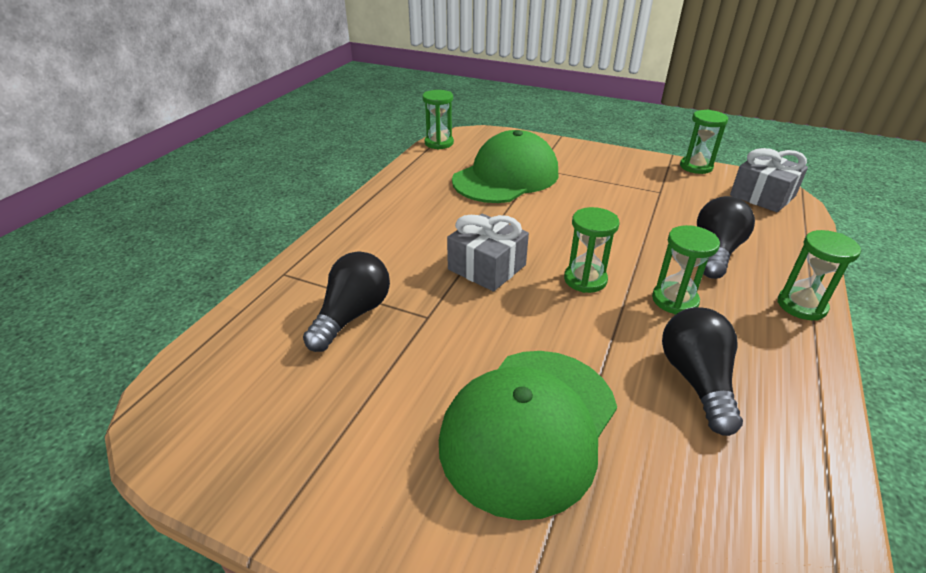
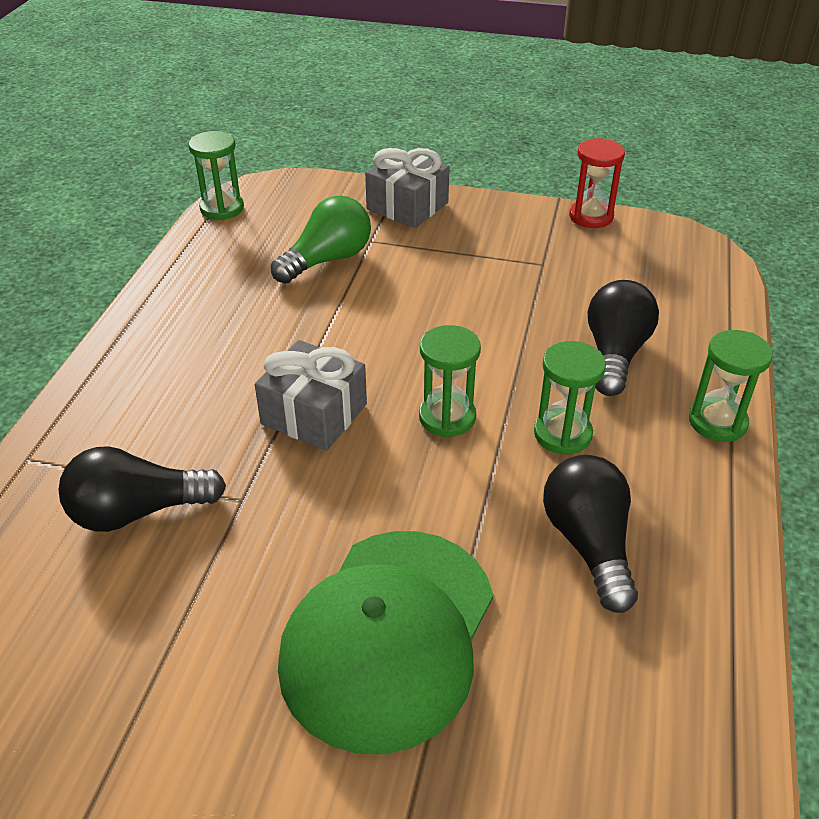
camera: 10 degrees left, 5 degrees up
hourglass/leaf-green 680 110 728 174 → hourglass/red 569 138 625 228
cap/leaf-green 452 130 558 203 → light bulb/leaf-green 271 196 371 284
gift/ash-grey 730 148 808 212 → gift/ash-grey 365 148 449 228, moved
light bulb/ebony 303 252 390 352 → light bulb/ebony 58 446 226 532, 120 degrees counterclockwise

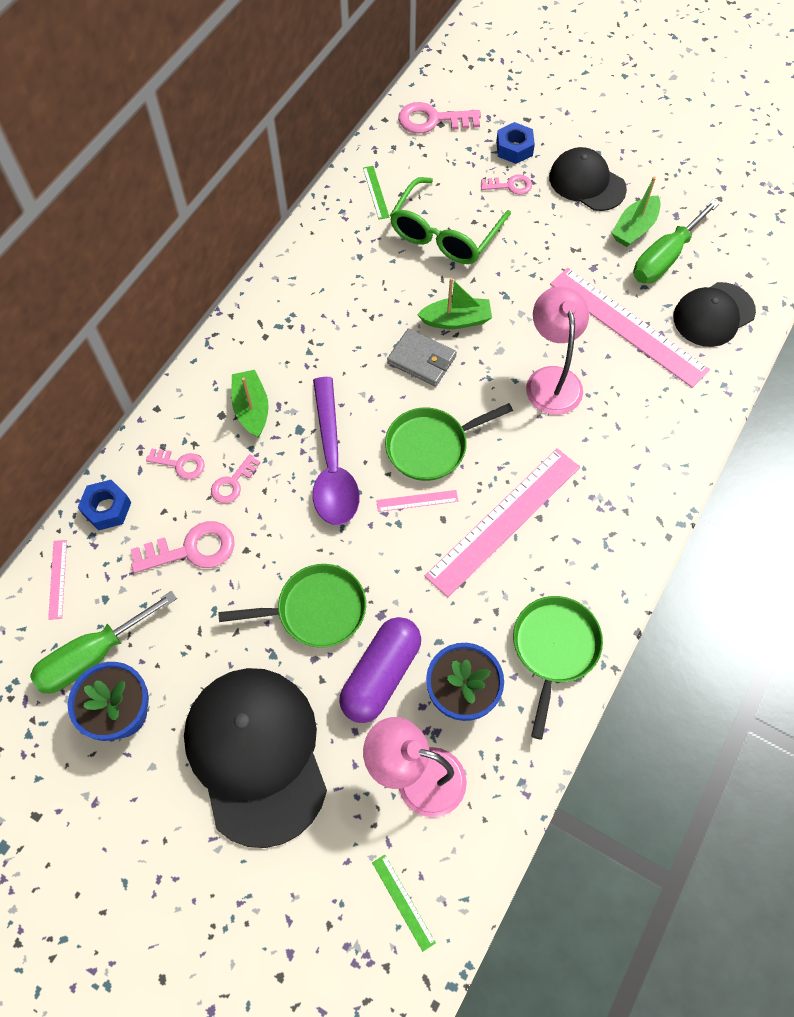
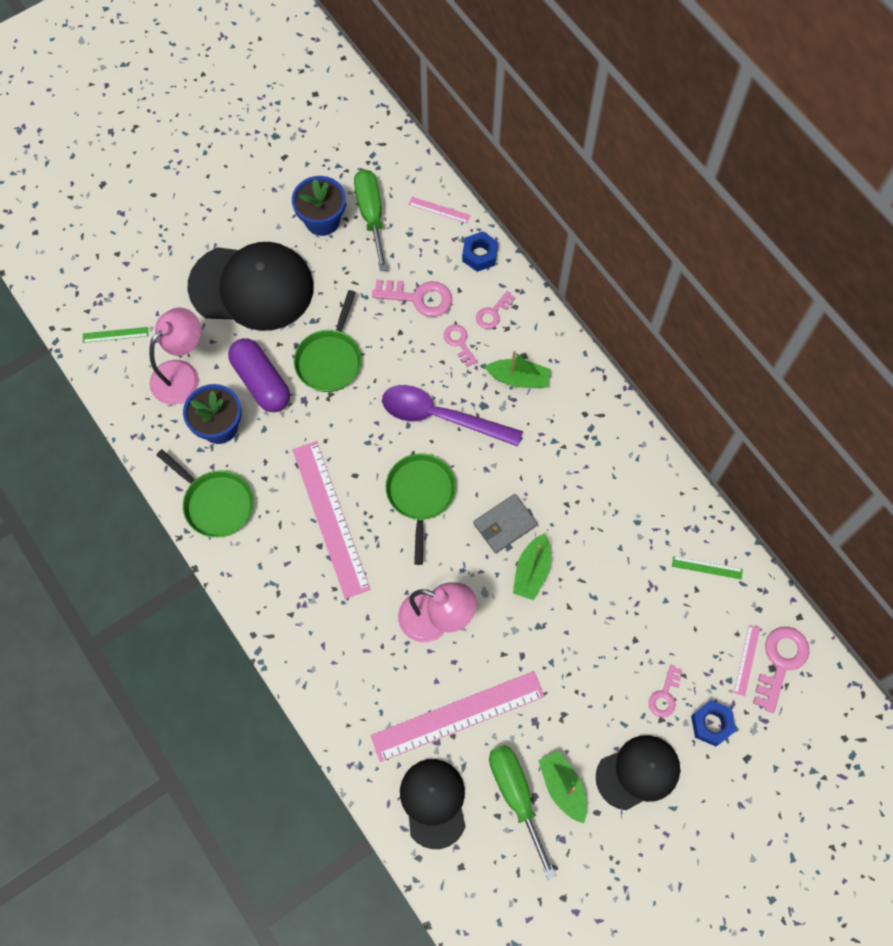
camera: 115 degrees right, 5 degrees up
spectacles/leaf-green 390 177 511 264 → -
straightedge/pink 376 490 458 512 → straightedge/pink 734 625 760 696, moved
key/pink 131 521 235 573 → key/pink 372 280 452 317, 90 degrees counterclockwise

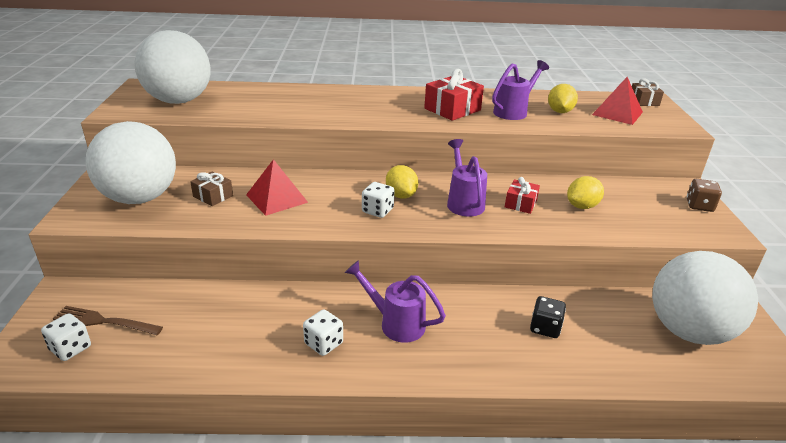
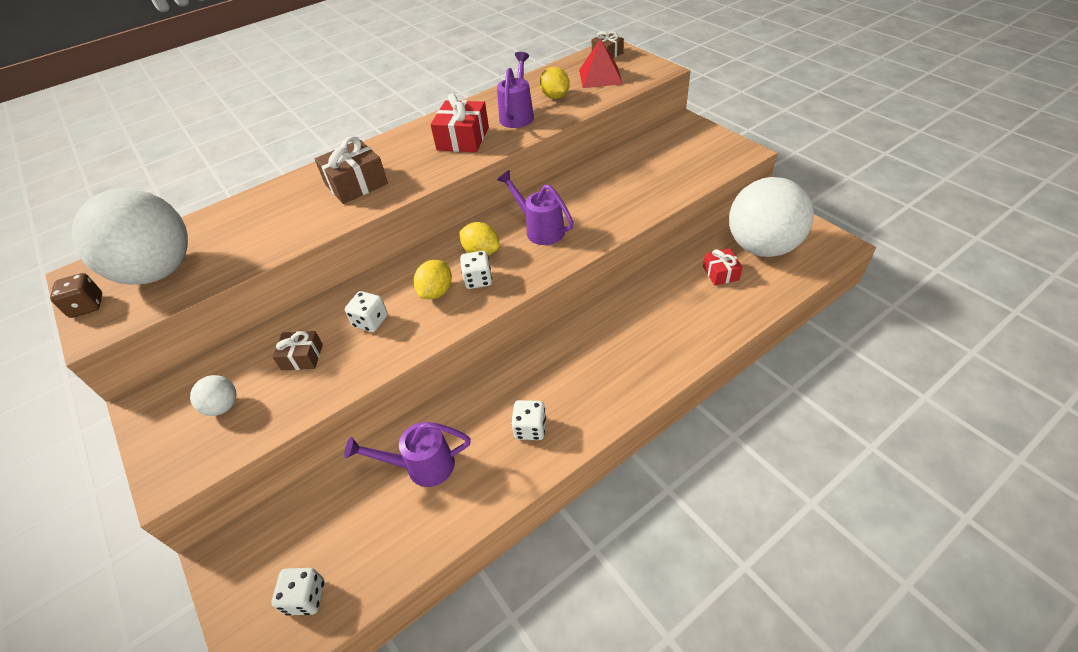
camera: 30 degrees left, 15 degrees up
play ball/white 86 121 176 204 → play ball/white 190 375 236 416, x0.40
pyramid shape/red 246 159 308 216 → game die/white 345 291 388 332
lemon/golden 567 176 604 209 → lemon/golden 414 260 452 299, moved
gift/red 505 177 540 214 → gift/red 703 248 743 286, moved
game die/dark brown 687 179 722 212 → game die/dark brown 50 273 102 318, moved
sprinkling can/violet 345 260 446 343 → sprinkling can/violet 344 422 471 487, moved
game die/ebony 530 296 566 338 → -
fork/dark brown 53 306 163 335 → -
- → gift/dark brown 315 136 388 204

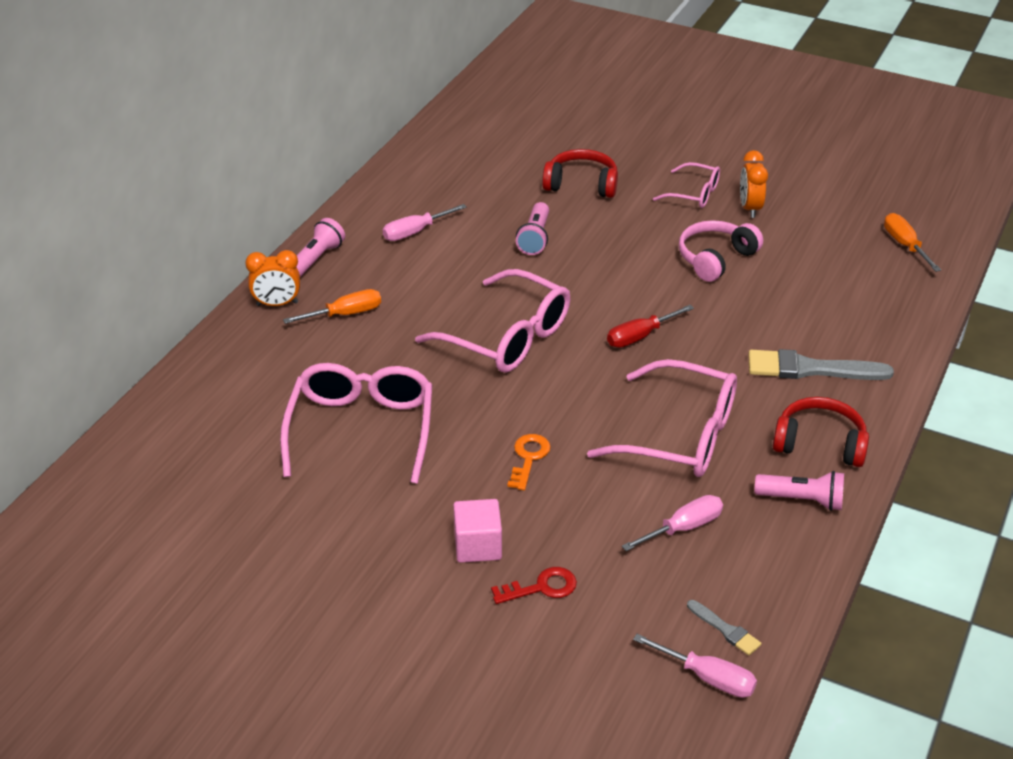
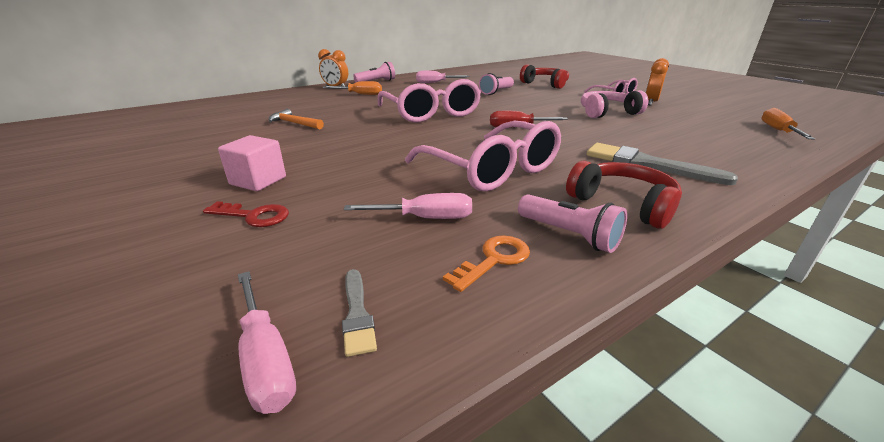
camera: 30 degrees right, 10 degrees down
spectacles/pink 280 363 432 484 → hammer/orange-coloured 269 109 324 129
key/orange-coloured 507 434 551 490 → key/orange-coloured 443 235 530 292, moved

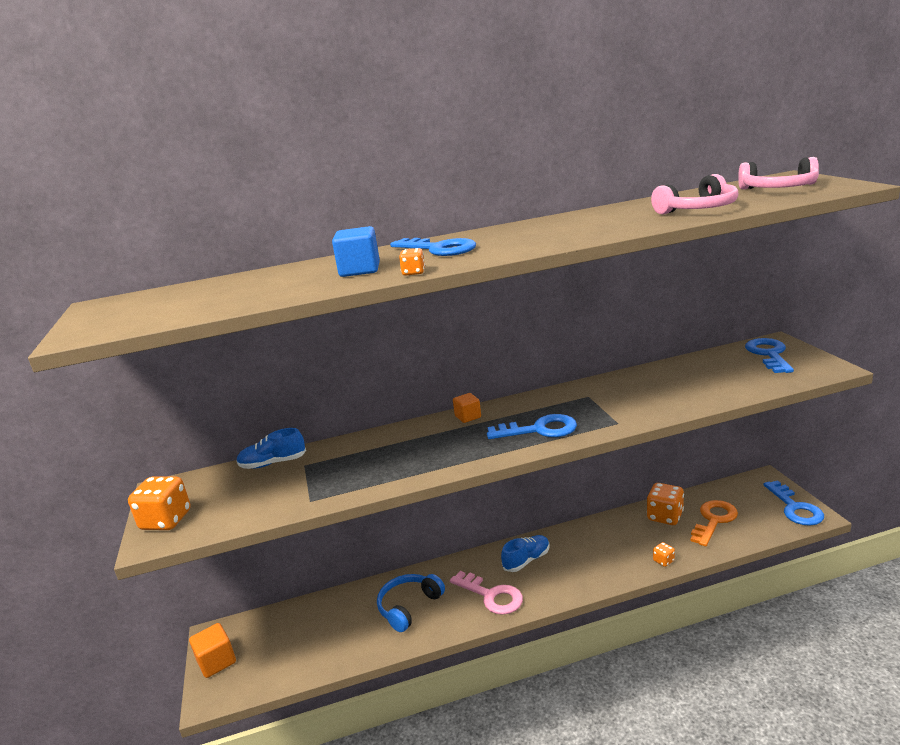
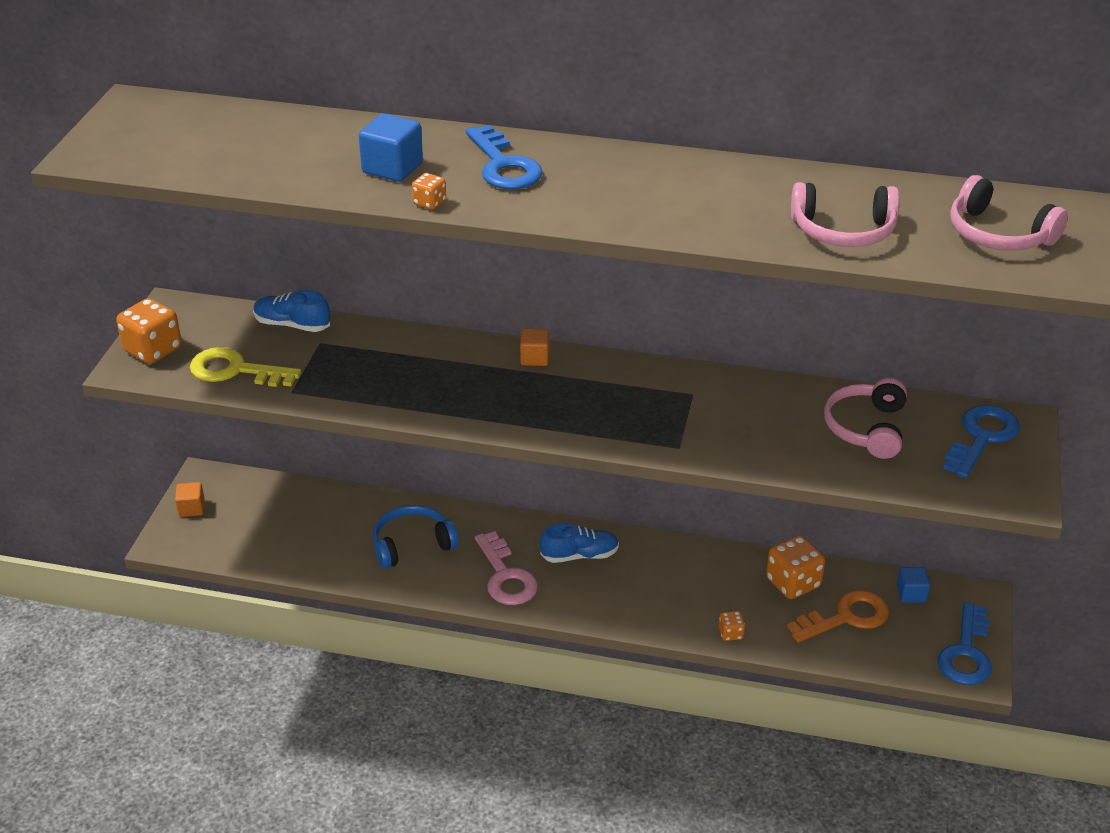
camera: 25 degrees right, 15 degrees up
key/cobalt 487 414 577 439 → -
cube/orange-coloured 189 623 236 678 → cube/orange-coloured 175 482 205 517, x0.66
- → key/golden 190 347 301 387
- → headphones/pink 824 378 907 459
- → cube/cobalt 897 567 931 603

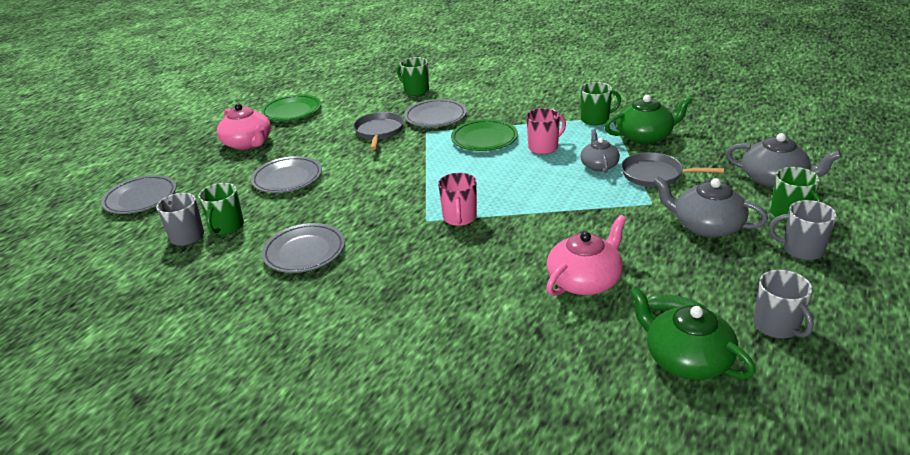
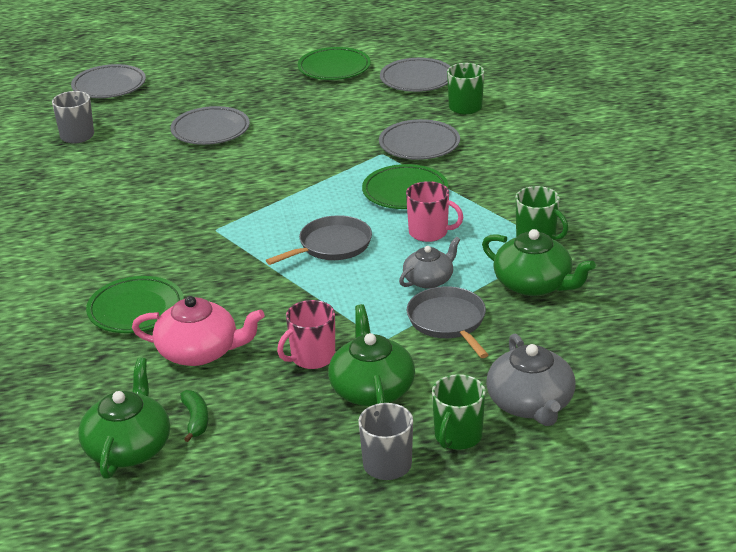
camera: 50 degrees right, 0 degrees up
teapot/pink 217 104 271 150 → -
pan/ash-grey 353 112 404 150 → pan/ash-grey 266 215 372 265, moved
tea mug/pink 438 173 477 226 → tea mug/pink 277 300 335 369, moved
teapot/ash-grey 653 176 768 238 → teapot/leaf-green 328 304 415 406
tea mug/leaf-green 198 183 244 235 → -
flat dish/ash-grey 262 223 345 273 → flat dish/ash-grey 380 58 450 92, moved
tea mug/ash-grey 753 270 813 339 → -
- → flat dish/leaf-green 86 276 184 333

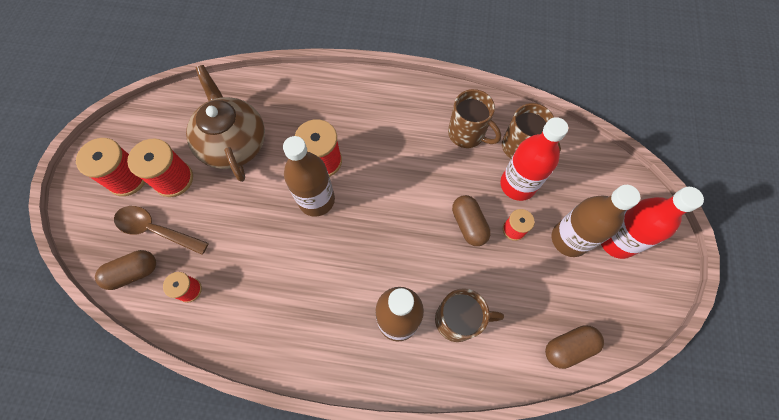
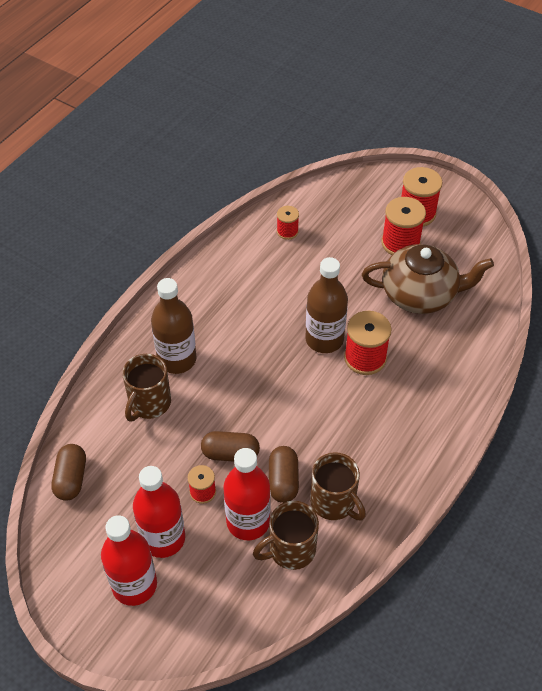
camera: 115 degrees right, 15 degrees down
tea mug/dark brown 448 89 501 148 → tea mug/dark brown 310 452 366 520, 105 degrees counterclockwise
bottle/dark brown 552 185 640 257 → bottle/red 133 466 185 558
spoon/dark brown 114 206 209 255 → -
pill/dark brown 95 250 156 290 → pill/dark brown 269 446 299 503, moved

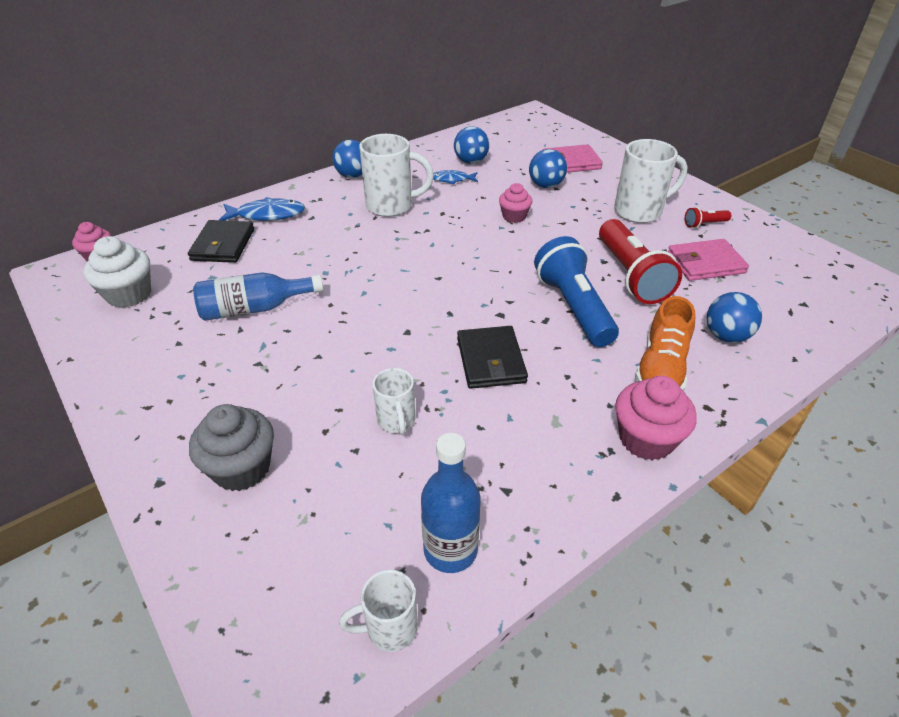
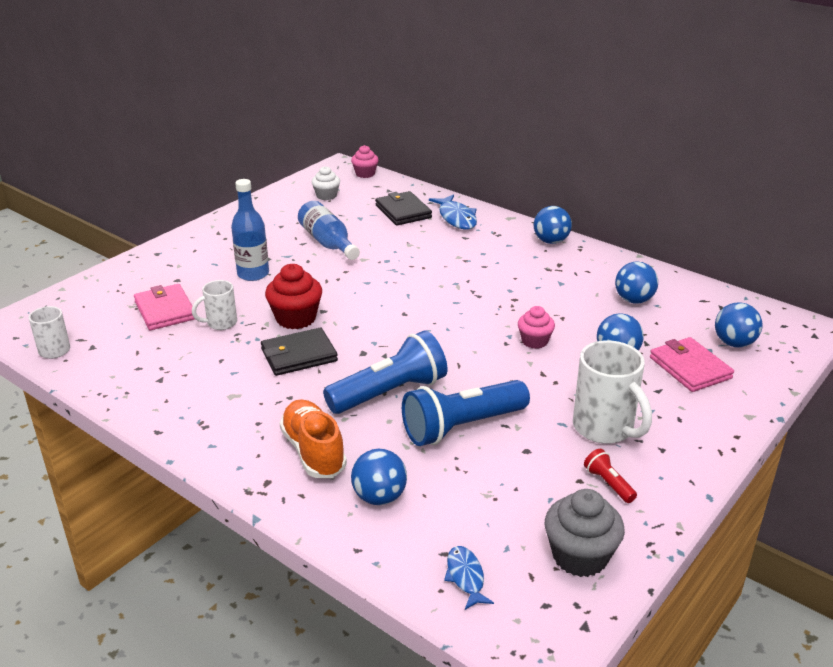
camera: 75 degrees right, 10 degrees down
tea mug/white 359 134 434 217 → -
toy fish/cobalt 433 170 478 184 → toy fish/cobalt 444 546 494 610, moved
pocket torch/red 599 219 682 304 → pocket torch/cobalt 402 380 530 446
billfold/ebony 188 220 254 263 → billfold/ebony 375 191 432 226, 75 degrees clockwise
cupcake/white 83 236 151 308 → cupcake/white 312 166 340 200, x0.64
billfold/pink 667 239 749 281 → billfold/pink 134 284 195 330, moved
lace-up shoe/orange-coloured 635 296 696 391 → lace-up shoe/orange-coloured 280 399 347 478, 60 degrees clockwise
cupcake/pink 615 376 697 461 → -
cupcake/ash-grey 189 404 274 491 → cupcake/ash-grey 545 489 625 577, moved
bottle/cobalt 421 433 481 573 → bottle/cobalt 231 179 269 281, moved
- → cupcake/red 265 264 322 329
- → play ball/cobalt 715 302 763 347

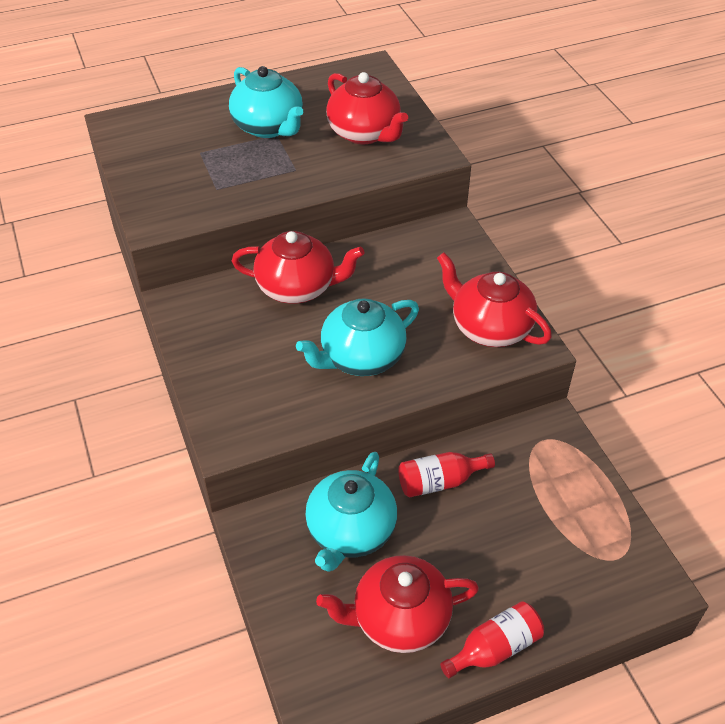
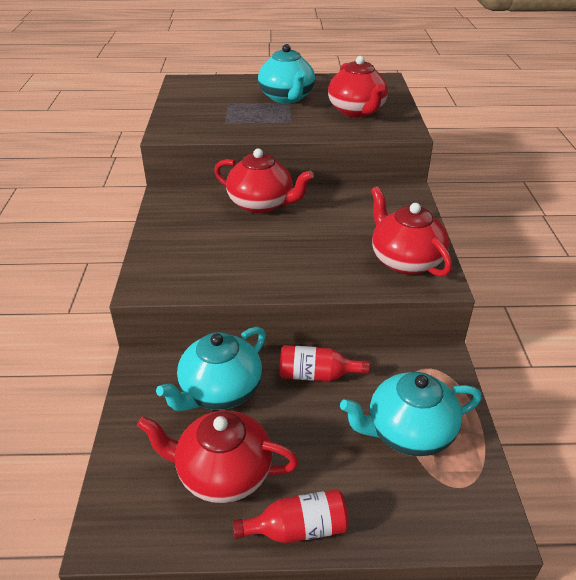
camera: 20 degrees right, 10 degrees down
teapot/aqua 296 298 419 376 → teapot/aqua 340 372 482 456, moved

